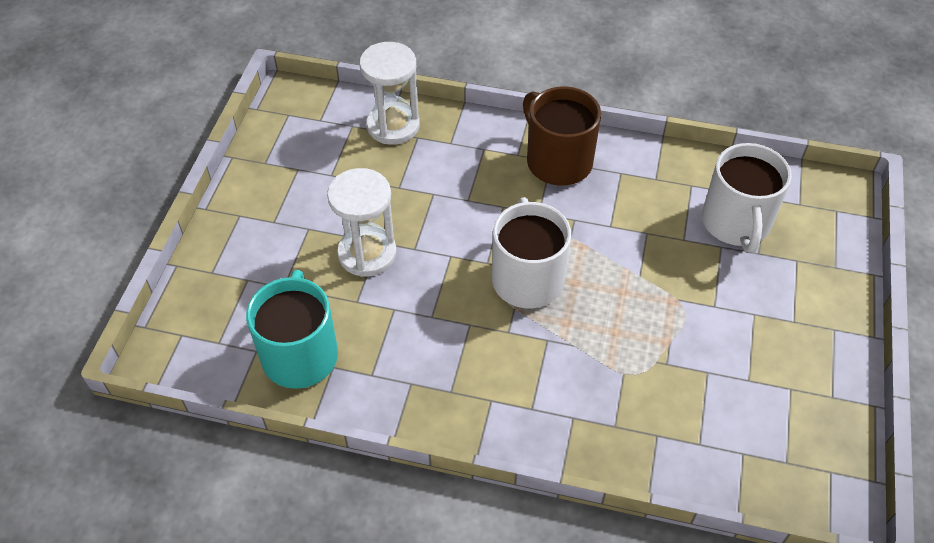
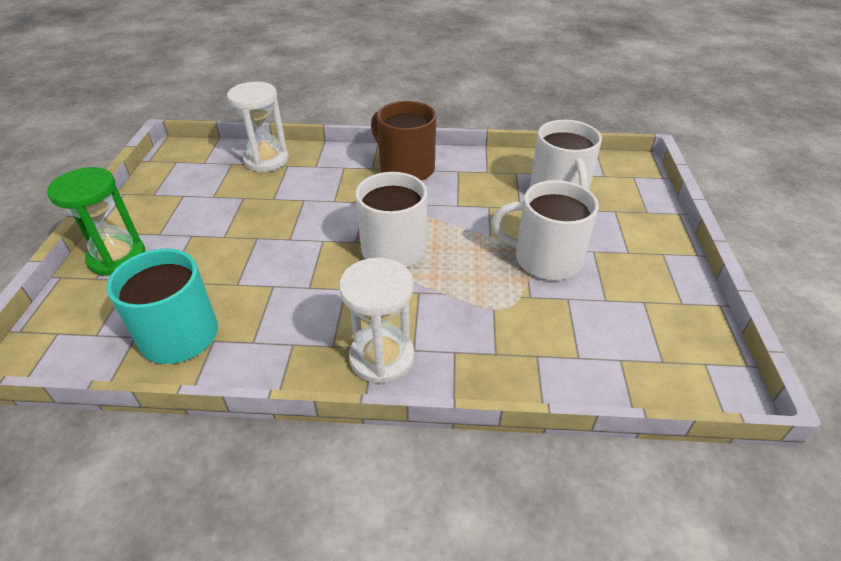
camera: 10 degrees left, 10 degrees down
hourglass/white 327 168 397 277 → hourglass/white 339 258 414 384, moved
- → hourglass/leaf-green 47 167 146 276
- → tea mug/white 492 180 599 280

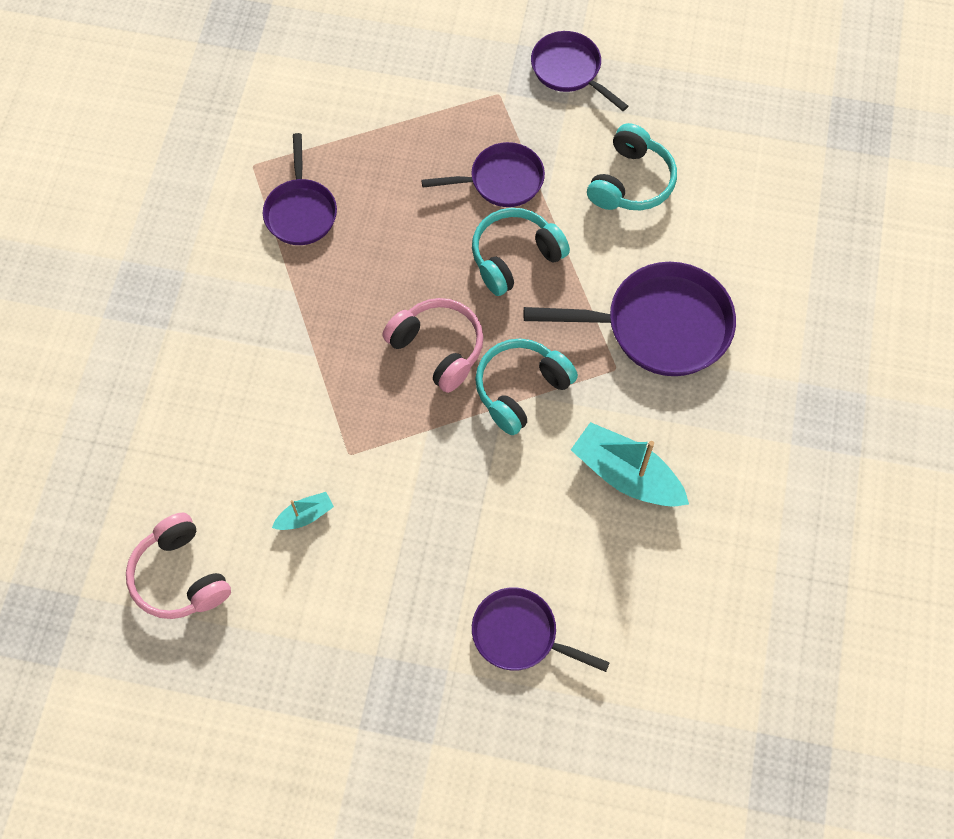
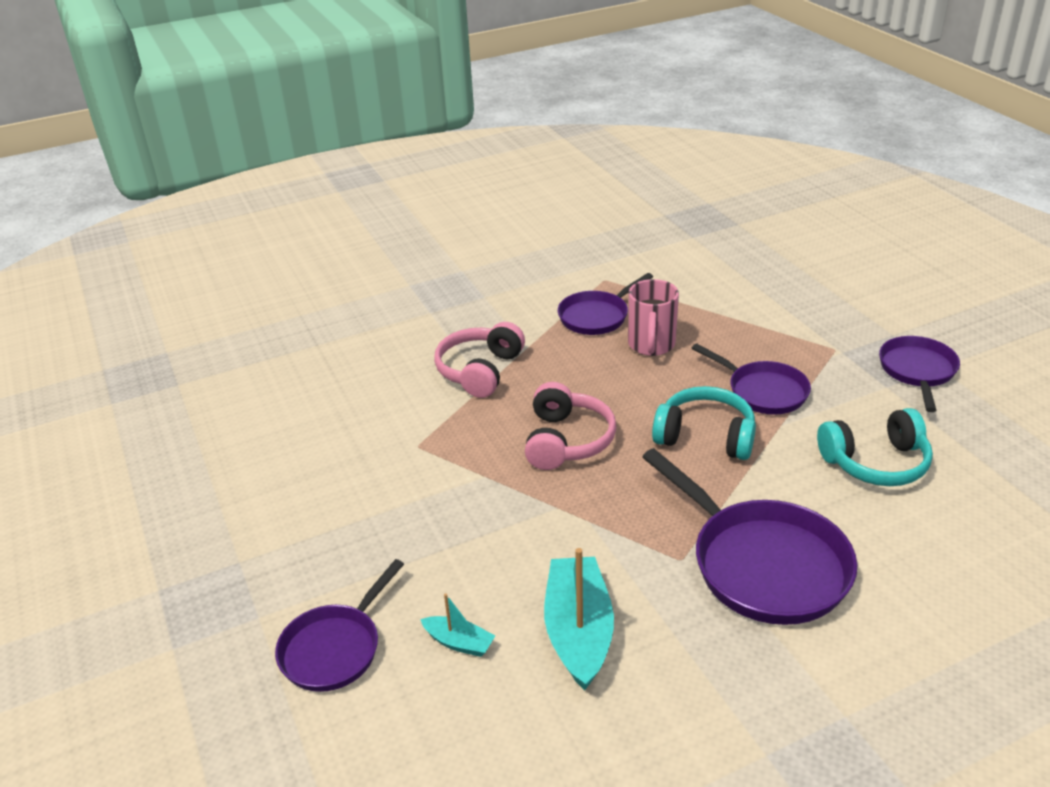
camera: 55 degrees right, 30 degrees down
headphones/aqua 475 339 578 435 → -
sailboat/aqua 272 492 334 530 → sailboat/aqua 420 593 495 657, moved
headphones/pink 126 513 231 619 → headphones/pink 434 322 525 398, moved
pan/violet 472 587 610 672 → pan/violet 275 559 404 692, 135 degrees counterclockwise
- → tea mug/pink 628 279 679 356

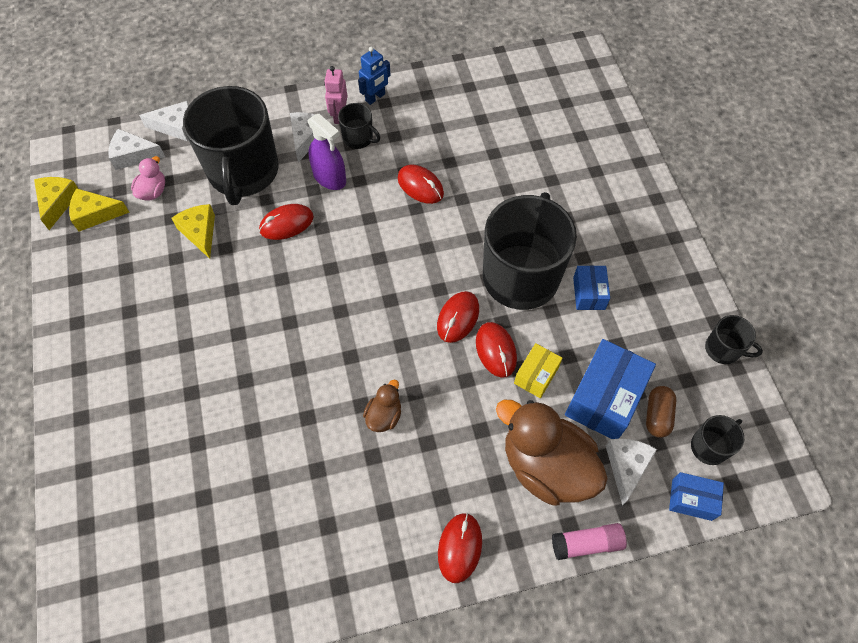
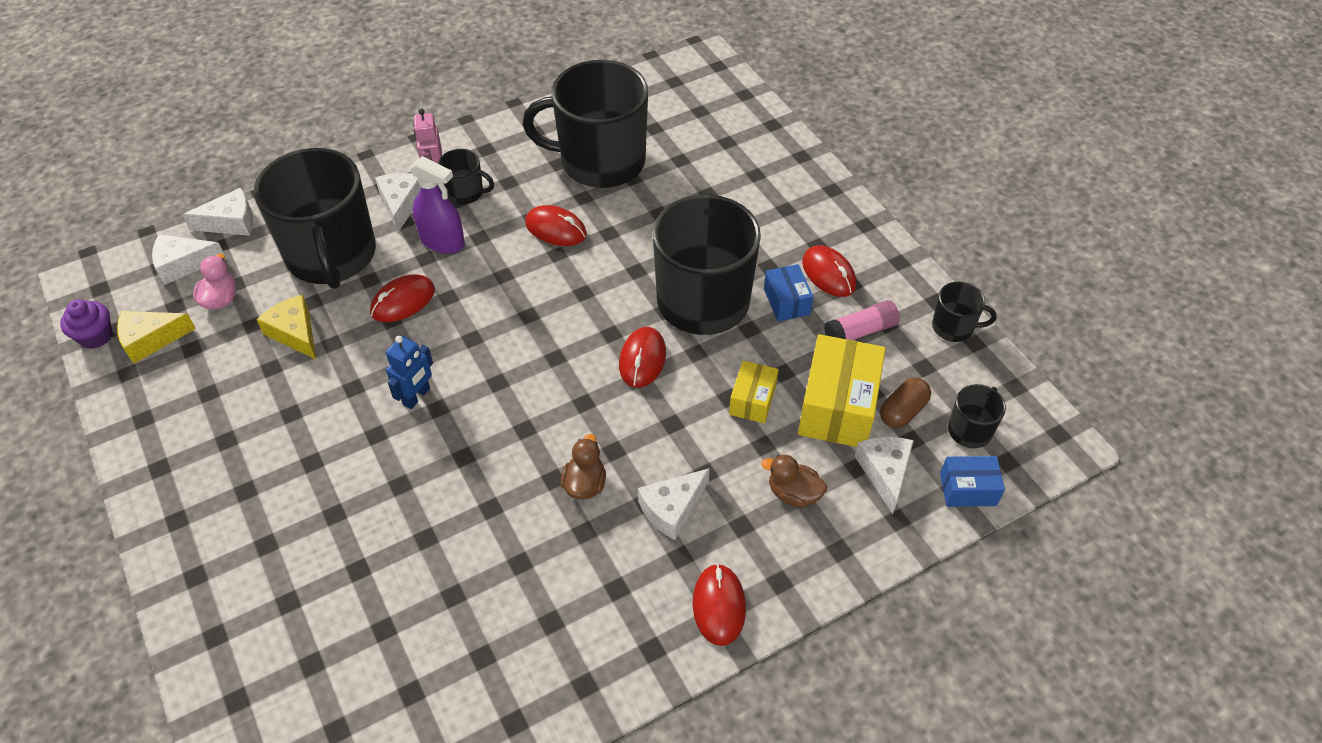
camera: 15 degrees left, 10 degrees down
toy robot/cobalt 358 47 391 105 → toy robot/cobalt 386 336 433 409, moved
cheese/golden 34 177 79 230 → cupcake/violet 60 299 113 349
PC mouse/red 476 322 517 378 → PC mouse/red 802 245 856 297, moved
package/cobalt 565 339 656 439 → package/golden 798 334 886 447
pill/dark brown 646 386 676 438 → pill/dark brown 880 378 931 428, 45 degrees clockwise
toy duck/dark brown 496 400 608 506 → toy duck/dark brown 761 455 827 508, x0.46
stick of glue/pink 552 523 627 560 → stick of glue/pink 824 300 900 340, moved
- → tea mug/ebony 522 60 648 188
- → cheese/white 638 468 710 540

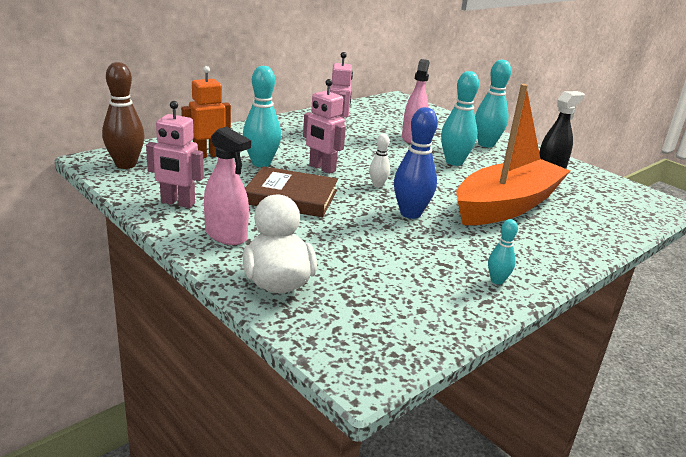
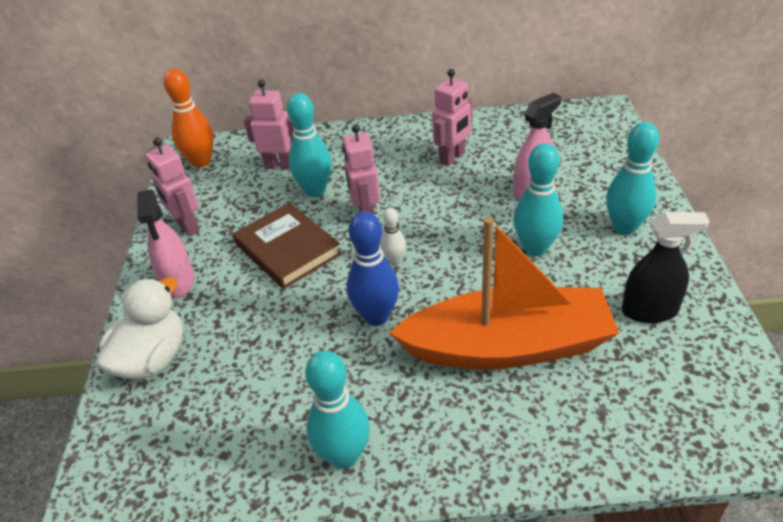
camera: 45 degrees right, 15 degrees up
tenpin/dark brown 102 62 145 169 → tenpin/orange-coloured 163 69 214 168
toy robot/orange-coloured 181 66 231 158 → toy robot/pink 244 80 294 170
tenpin/aqua 488 219 518 285 → tenpin/aqua 305 350 370 469, x1.87

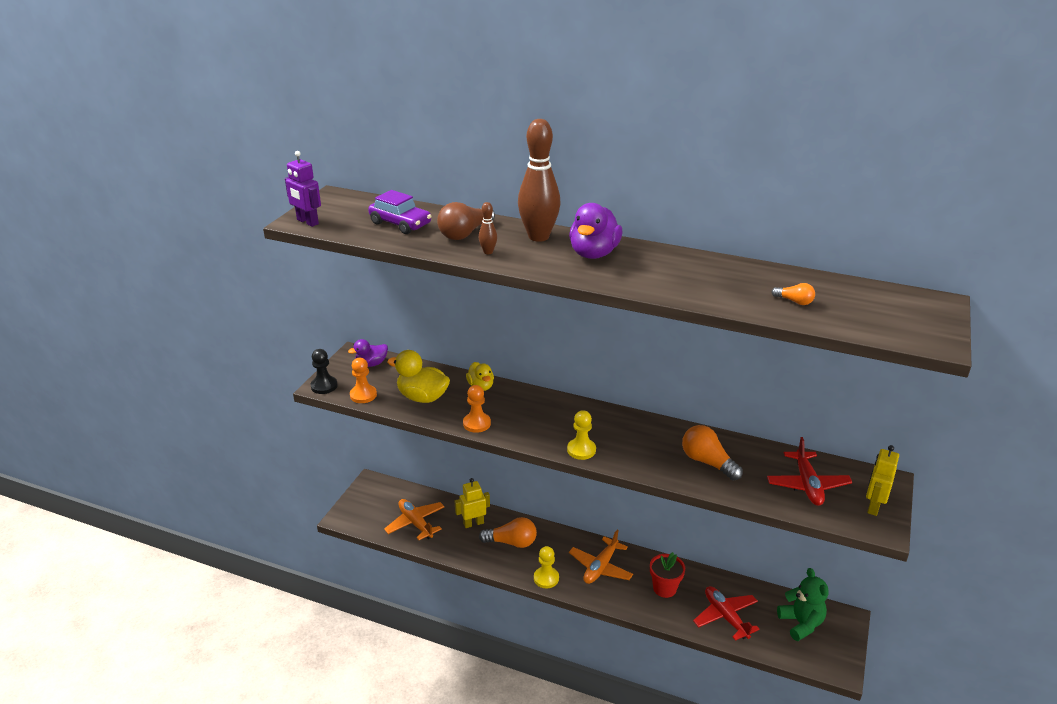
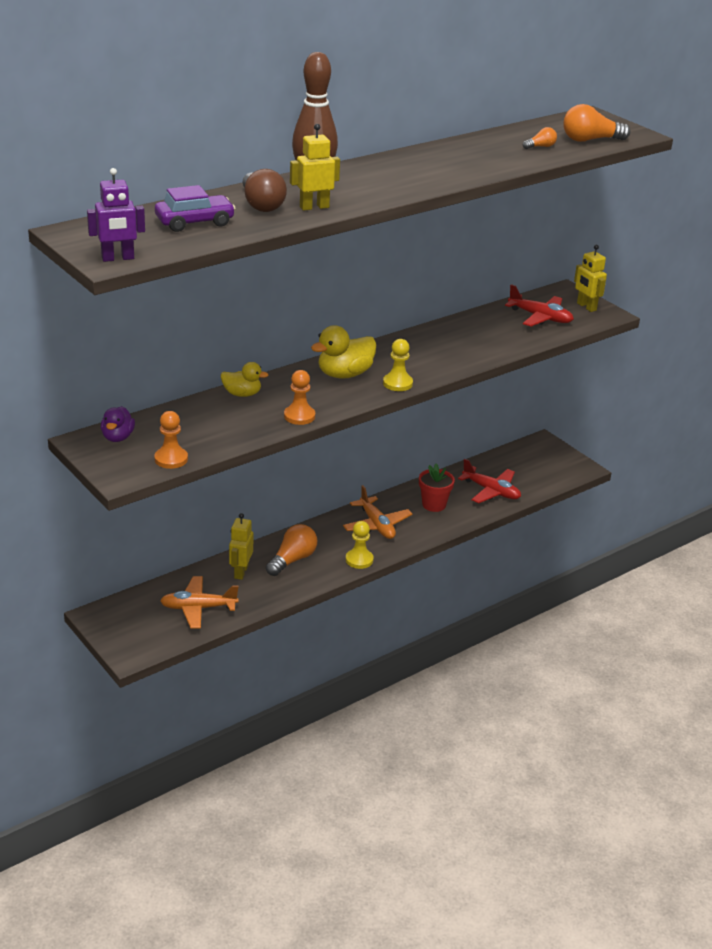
camera: 60 degrees left, 0 degrees up
tenpin/dark brown 479 202 497 254 → toy robot/golden 290 124 340 211
toy duck/violet 569 203 622 259 → -
game pawn/ebony 311 349 338 394 → -
toy duck/golden 388 350 450 403 → toy duck/golden 311 326 377 379, moved
light bulb/orange-coloured 682 425 743 480 → light bulb/orange-coloured 563 104 631 142, moved
teddy/leaf-green 777 568 829 641 → -
toy plane/red 693 586 760 641 → toy plane/red 458 459 521 503, 150 degrees counterclockwise

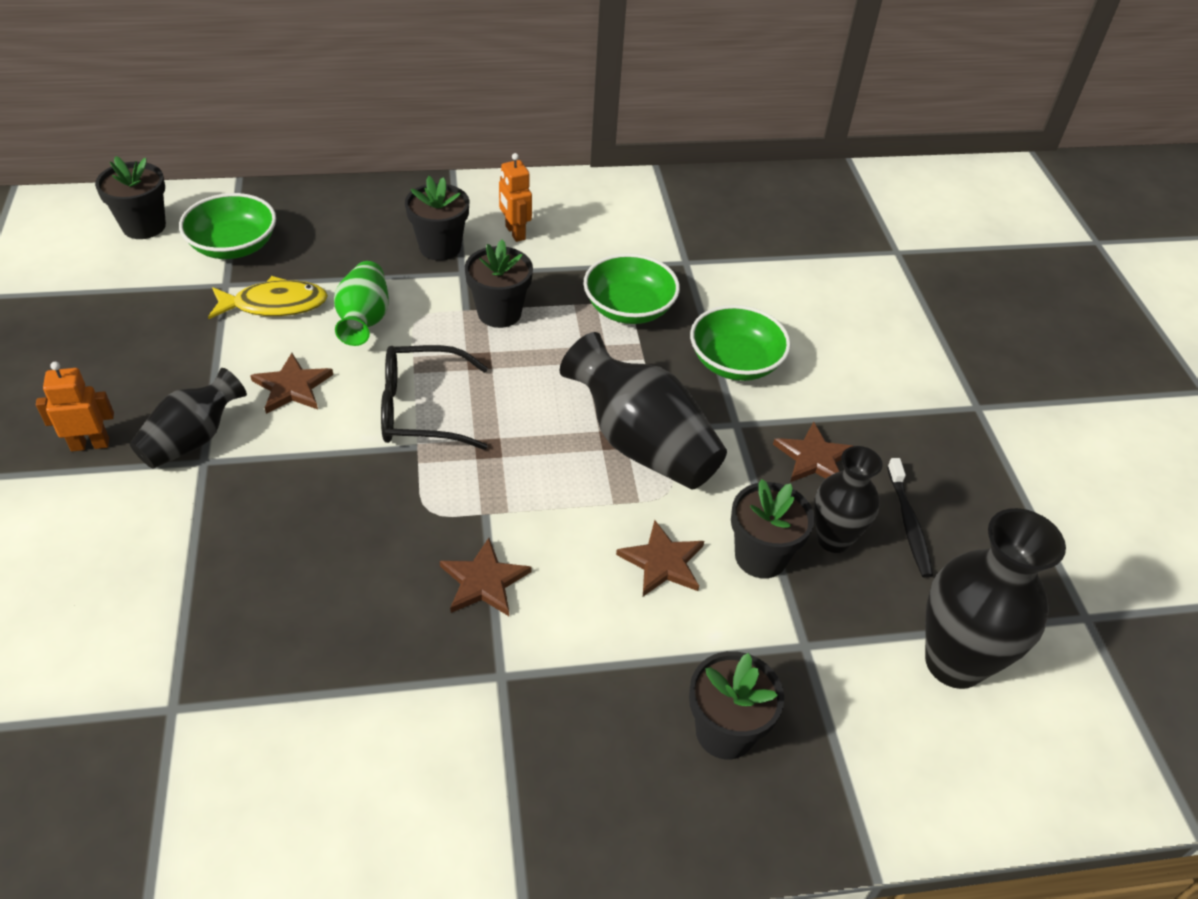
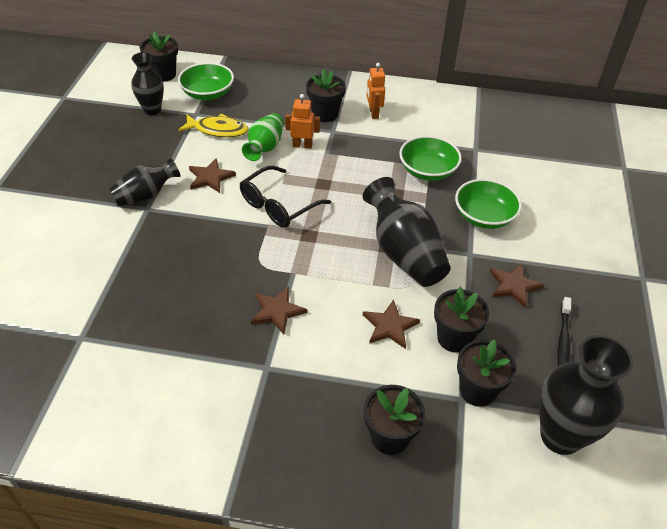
camera: 20 degrees right, 0 degrees up
potted plant/ebony 465 240 533 328 → potted plant/ebony 457 339 516 407, moved
spectacles/ebony 381 345 488 450 → spectacles/ebony 240 165 331 228, 60 degrees counterclockwise
toy robot/orange-coloured 36 362 114 452 → toy robot/orange-coloured 285 94 320 149, moved
flower vase/ebony 814 446 883 553 → flower vase/ebony 131 52 164 115, moved

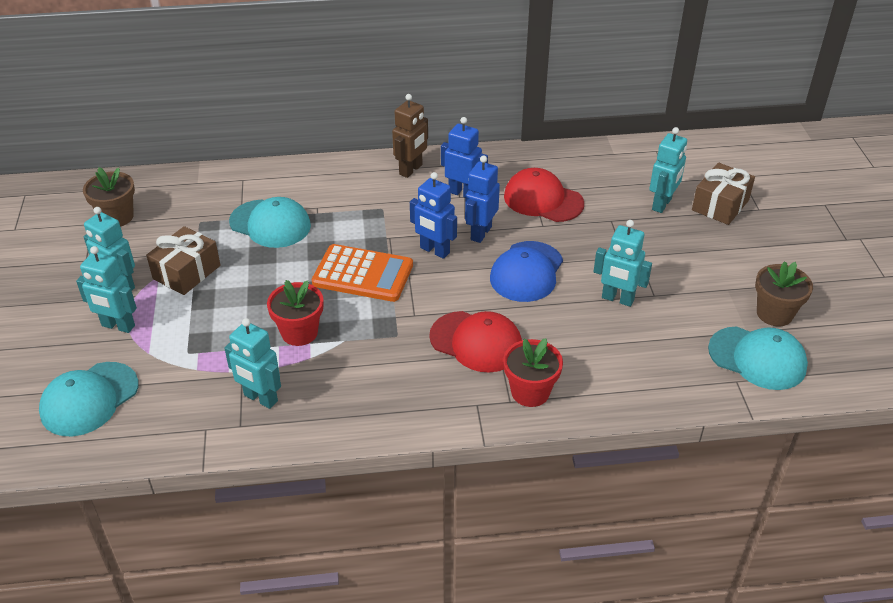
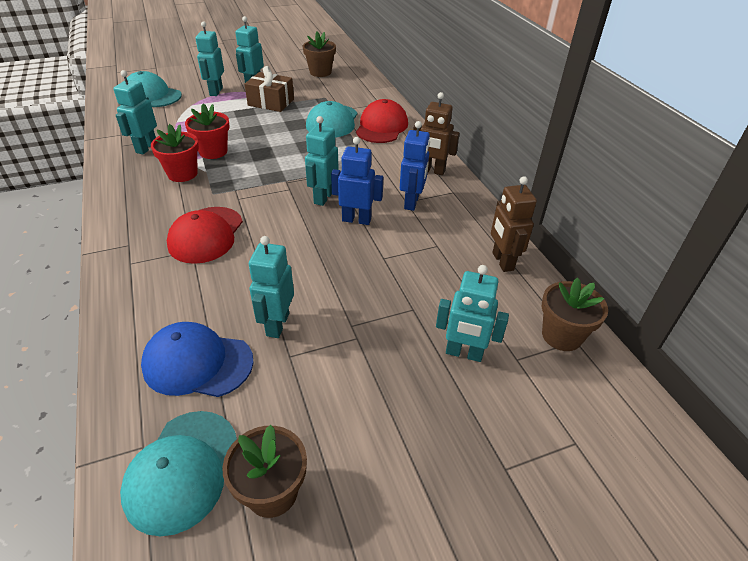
camera: 75 degrees right, 0 degrees up
gift/dark brown 692 163 755 225 → -
cap/red 504 168 584 222 → cap/red 356 99 408 143, moved
toy robot/cobalt 410 172 457 259 → toy robot/aqua 305 116 339 206
cap/cobalt 490 241 563 302 → cap/cobalt 141 322 253 397, moved
adding machine/orange-coloured 312 244 413 302 → -
potted plant/red 503 338 563 407 → potted plant/red 151 124 199 182, moved
- → toy robot/dark brown 491 176 537 272
- → potted plant/dark brown 542 278 608 351

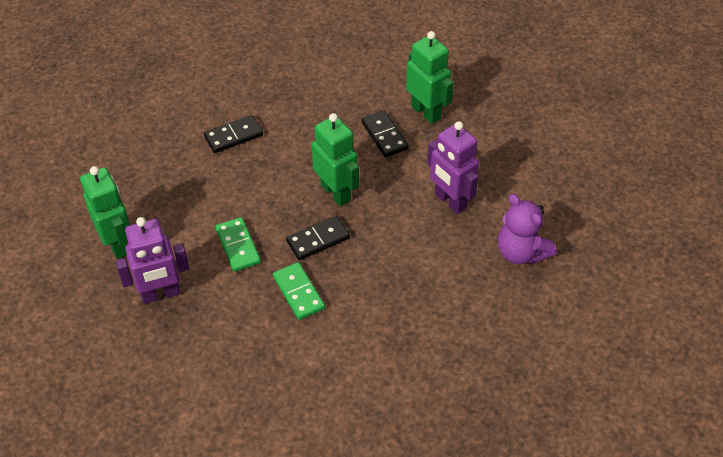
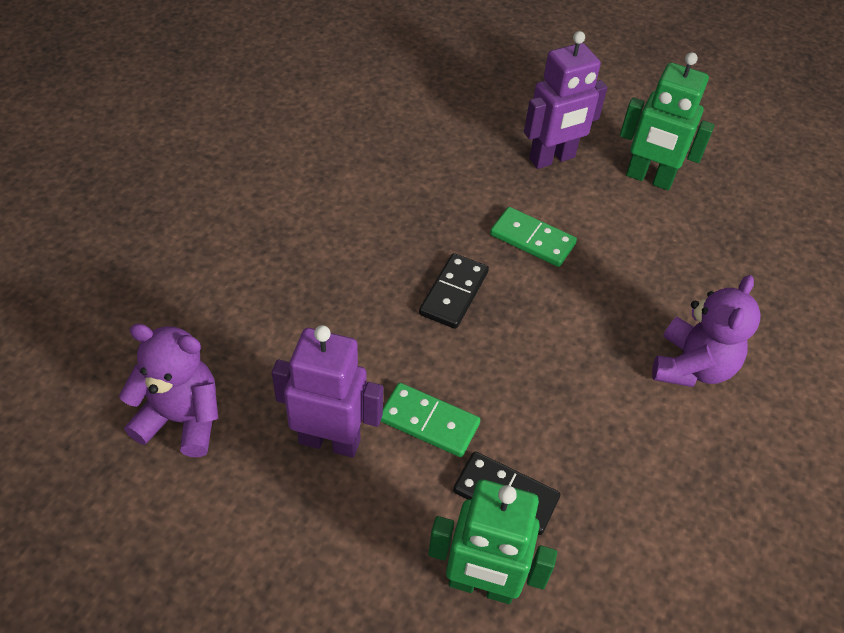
camera: 140 degrees right, 0 degrees up
toy robot/leaf-green 312 113 359 206 → -
domino piece/ebony 204 115 263 153 → teddy/violet 652 275 761 387
toy robot/violet 116 217 189 304 → toy robot/violet 524 31 608 169, 150 degrees counterclockwise
domino piece/leaf-green 273 262 325 320 → domino piece/leaf-green 381 383 480 457, moved

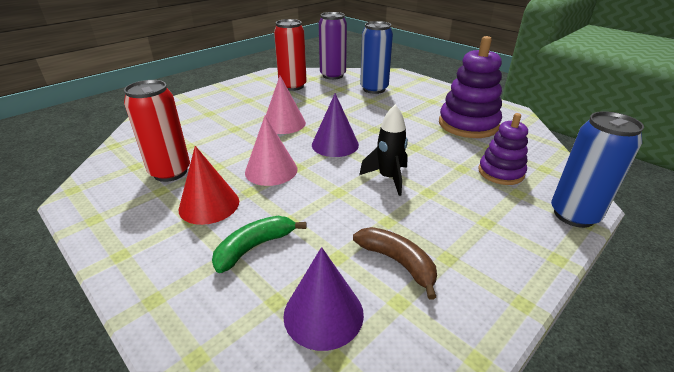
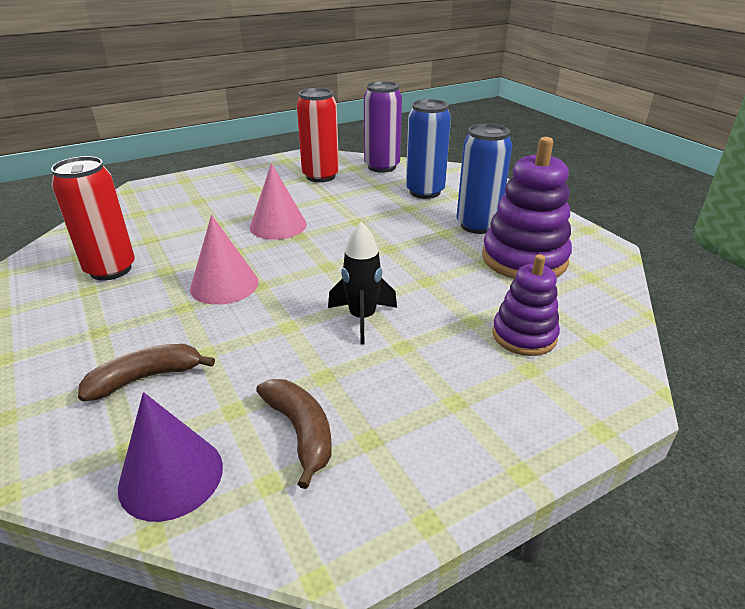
camera: 15 degrees right, 0 degrees up
cone shape/violet 312 93 359 157 → -
can/cobalt 551 111 644 228 → can/cobalt 457 124 512 234, moved
cone shape/red 179 146 239 225 → -
banana fruit/leaf-green 212 216 306 273 → banana fruit/dark brown 78 344 215 401

